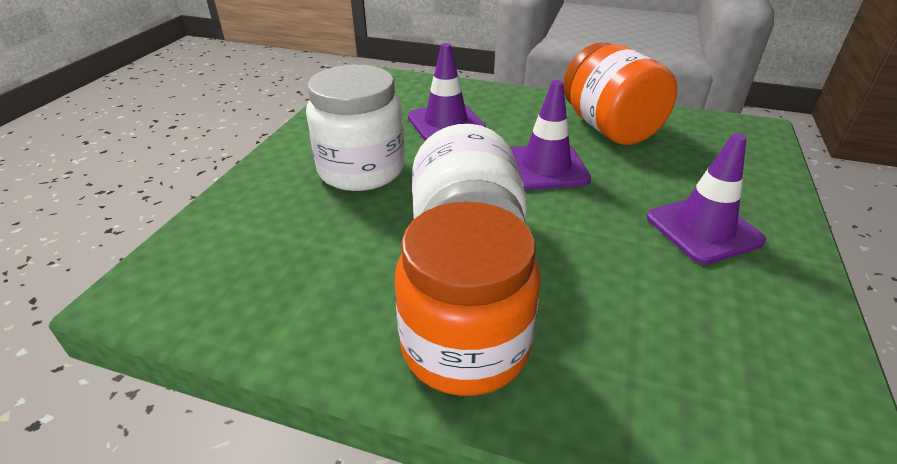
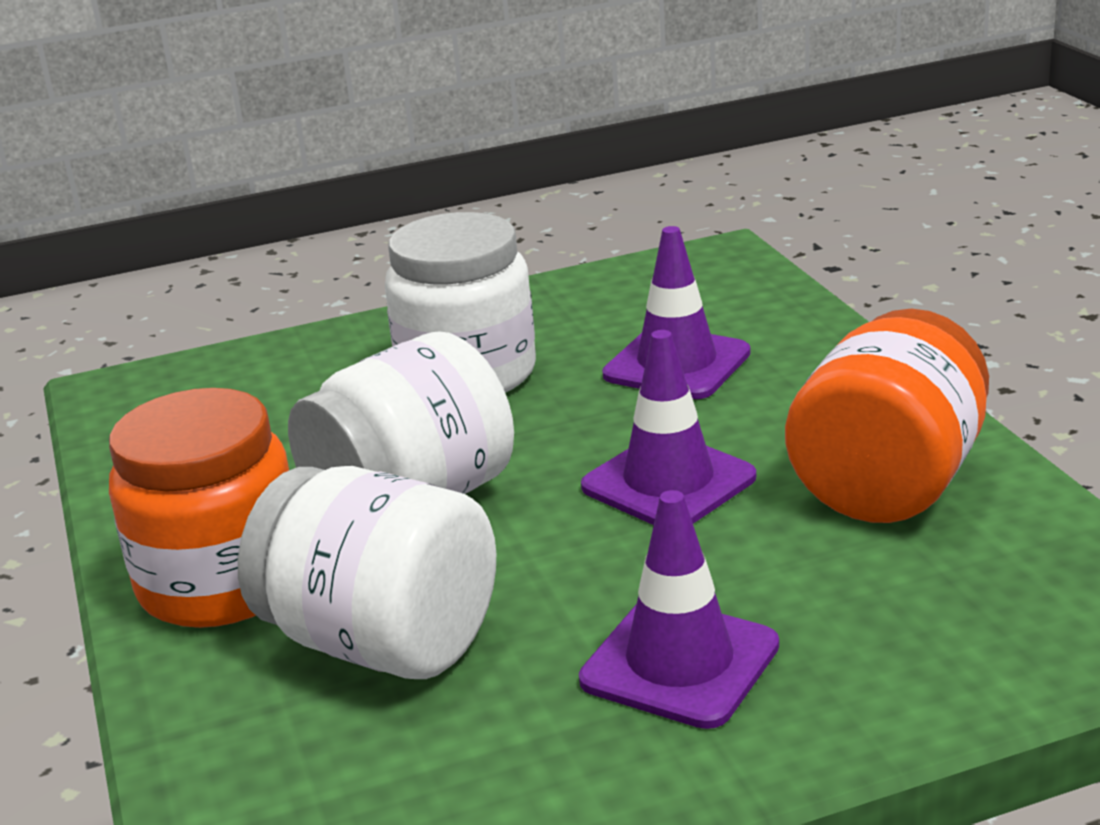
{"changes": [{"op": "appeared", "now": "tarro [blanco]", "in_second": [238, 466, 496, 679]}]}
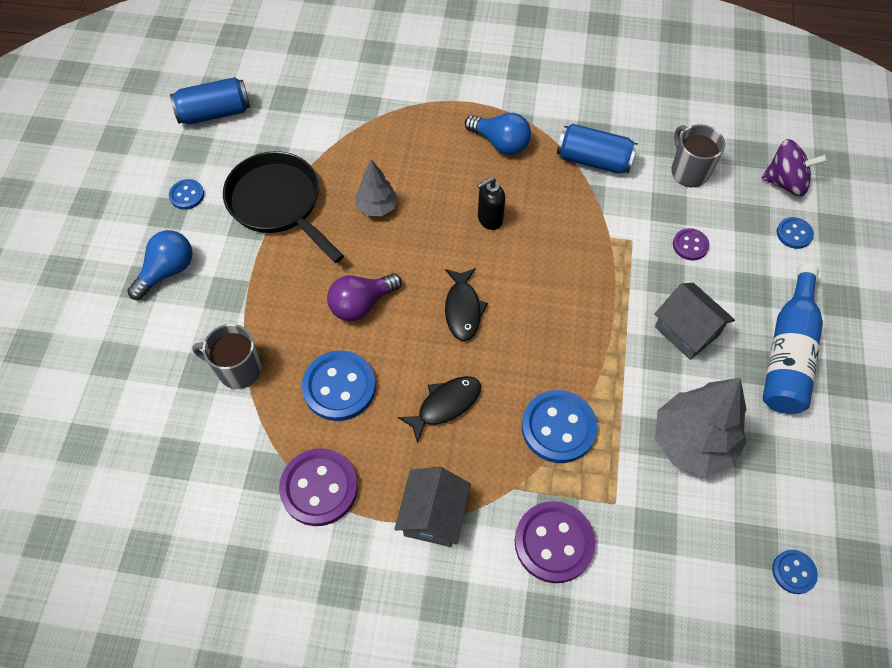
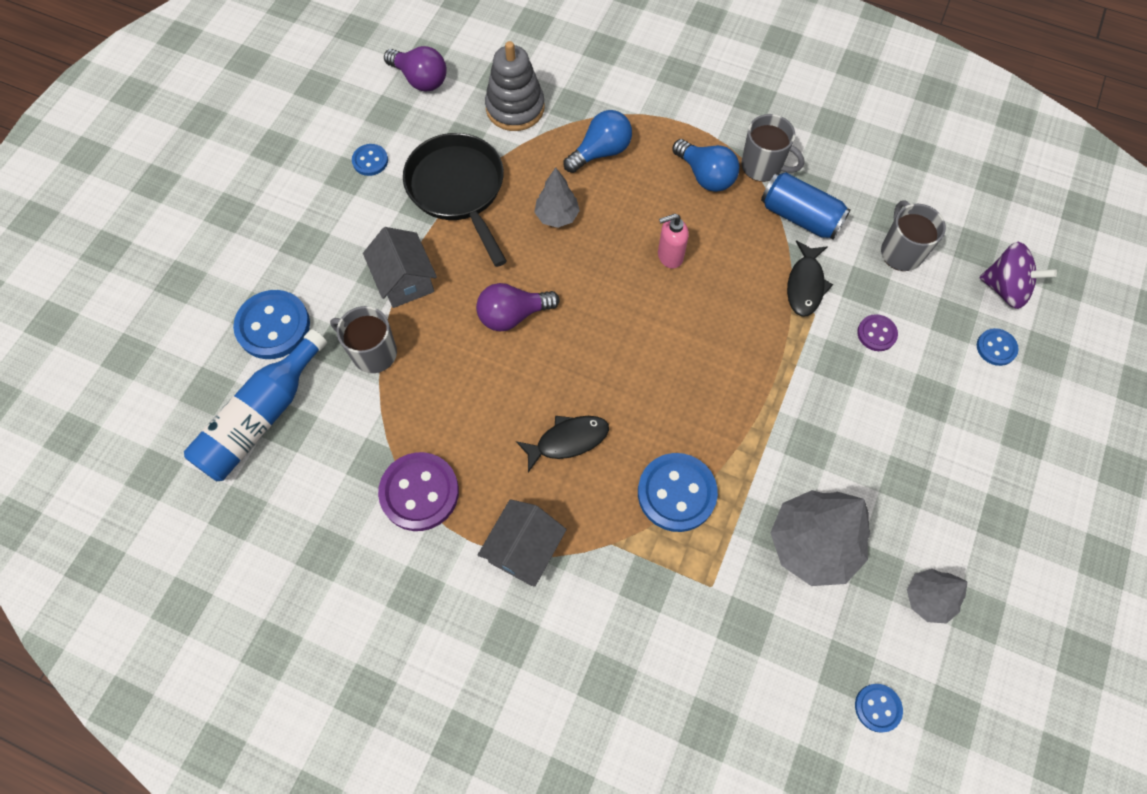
{"changes": [{"op": "relocated", "was": "bombilla [azul]", "in_first": [127, 230, 192, 300], "in_second": [564, 110, 632, 173]}, {"op": "exchanged", "was": "lata [azul]", "now": "bombilla [morado]", "in_first": [170, 77, 250, 124], "in_second": [384, 46, 447, 92]}, {"op": "relocated", "was": "botón [azul]", "in_first": [302, 351, 376, 421], "in_second": [233, 290, 310, 359]}, {"op": "relocated", "was": "pez [negro]", "in_first": [445, 268, 488, 341], "in_second": [787, 241, 833, 317]}, {"op": "colour", "was": "dispensador de jabón [negro]", "now": "dispensador de jabón [rosa]", "in_first": [477, 177, 505, 230], "in_second": [658, 213, 689, 269]}, {"op": "missing", "was": "botón [morado]", "in_first": [515, 501, 595, 583]}, {"op": "relocated", "was": "casa [gris]", "in_first": [655, 283, 735, 360], "in_second": [363, 227, 437, 308]}, {"op": "relocated", "was": "botella [azul]", "in_first": [763, 263, 823, 414], "in_second": [184, 329, 327, 481]}, {"op": "appeared", "now": "juguete apilable [gris]", "in_second": [485, 41, 544, 131]}, {"op": "appeared", "now": "taza [gris]", "in_second": [741, 114, 804, 182]}, {"op": "appeared", "now": "árbol [gris]", "in_second": [907, 569, 968, 624]}]}
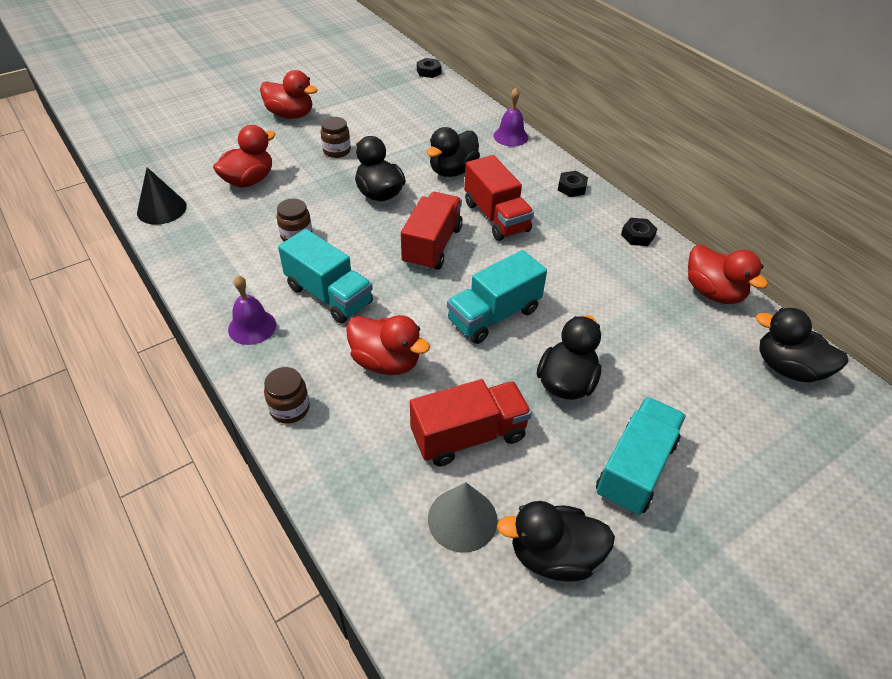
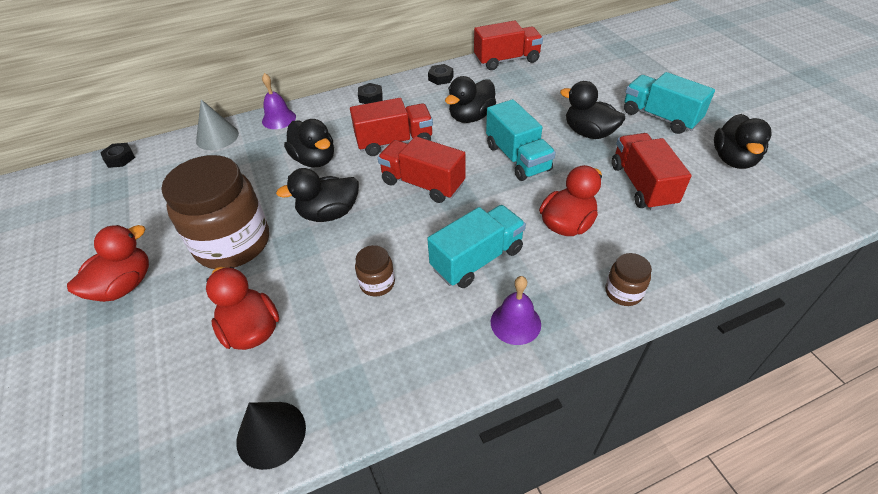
{"changes": [{"op": "size", "was": "tarro [marrón]", "in_first": [321, 117, 351, 158], "in_second": [161, 155, 269, 269], "ratio": 2.3}, {"op": "relocated", "was": "cono [gris]", "in_first": [428, 482, 498, 553], "in_second": [196, 100, 239, 150]}, {"op": "exchanged", "was": "pato [rojo]", "now": "camión [rojo]", "in_first": [688, 245, 768, 304], "in_second": [474, 21, 543, 70]}, {"op": "relocated", "was": "pato [negro]", "in_first": [756, 308, 849, 383], "in_second": [445, 76, 496, 123]}]}
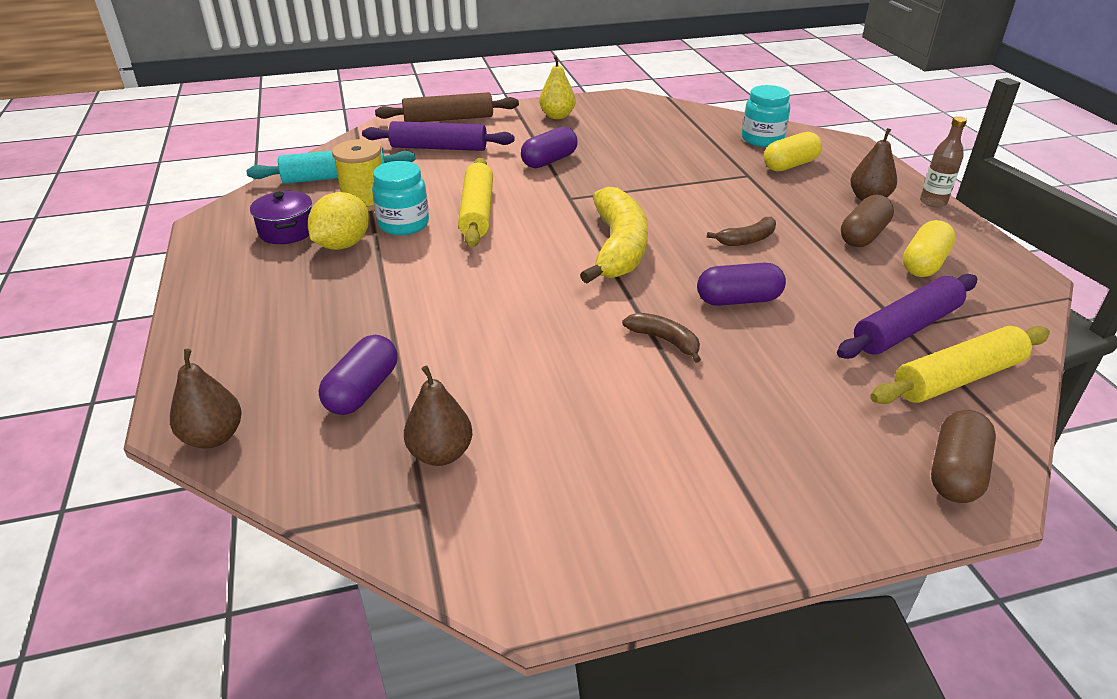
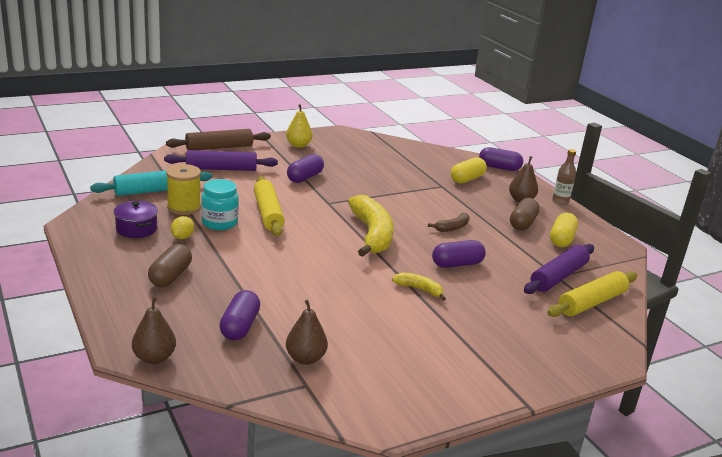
{"changes": [{"op": "size", "was": "limón [amarillo]", "in_first": [308, 192, 369, 250], "in_second": [171, 216, 194, 239], "ratio": 0.58}, {"op": "colour", "was": "plátano [marrón]", "now": "plátano [amarillo]", "in_first": [622, 313, 701, 363], "in_second": [392, 273, 446, 300]}, {"op": "missing", "was": "tarro [turquesa]", "in_first": [742, 85, 790, 147]}, {"op": "relocated", "was": "cápsula [marrón]", "in_first": [931, 410, 996, 503], "in_second": [148, 244, 192, 287]}, {"op": "appeared", "now": "cápsula [morado]", "in_second": [479, 147, 523, 171]}]}
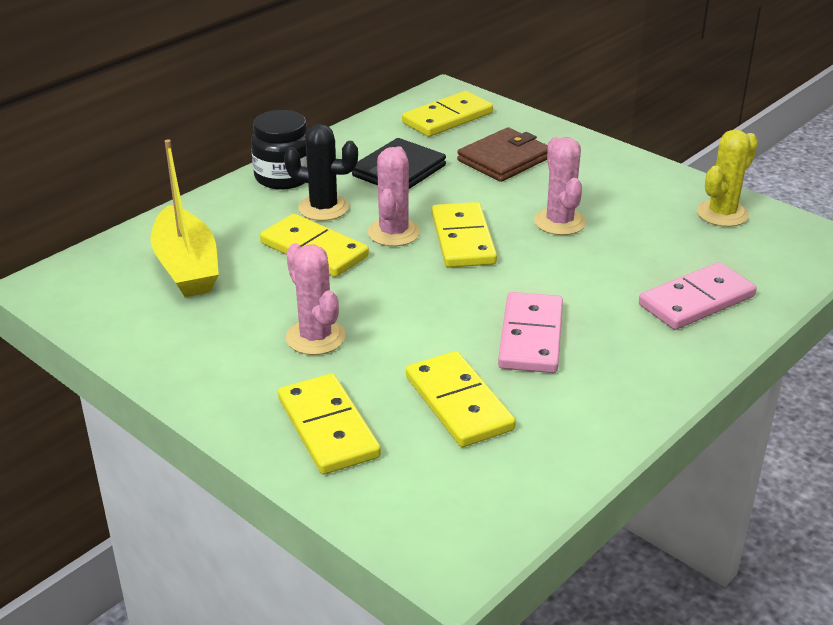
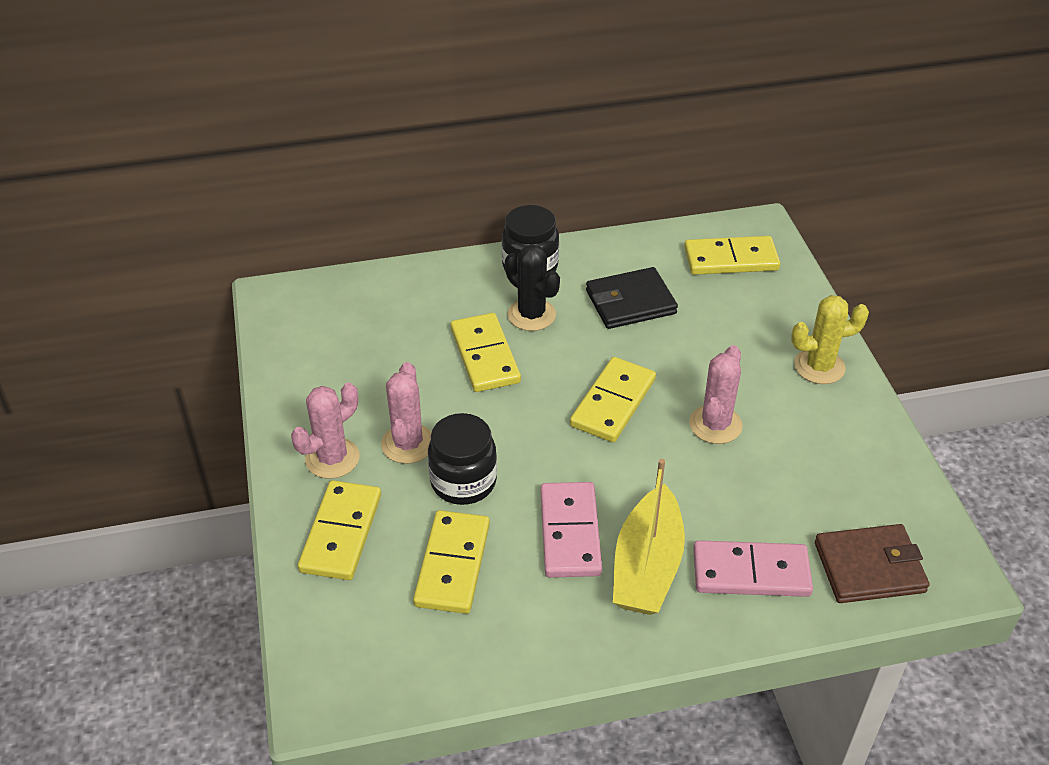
{"changes": [{"op": "relocated", "was": "barco [amarillo]", "in_first": [151, 139, 219, 297], "in_second": [613, 459, 685, 615]}, {"op": "relocated", "was": "cactus [rosa]", "in_first": [368, 146, 420, 246], "in_second": [291, 383, 360, 479]}, {"op": "relocated", "was": "cartera [marrón]", "in_first": [457, 127, 548, 182], "in_second": [815, 524, 930, 603]}, {"op": "spun", "was": "ficha de dominó [rosa]", "in_first": [498, 292, 563, 373], "in_second": [541, 482, 602, 578], "clockwise": -45}, {"op": "relocated", "was": "cactus [amarillo]", "in_first": [697, 129, 758, 227], "in_second": [791, 295, 869, 384]}, {"op": "appeared", "now": "tarro [negro]", "in_second": [428, 413, 497, 505]}]}
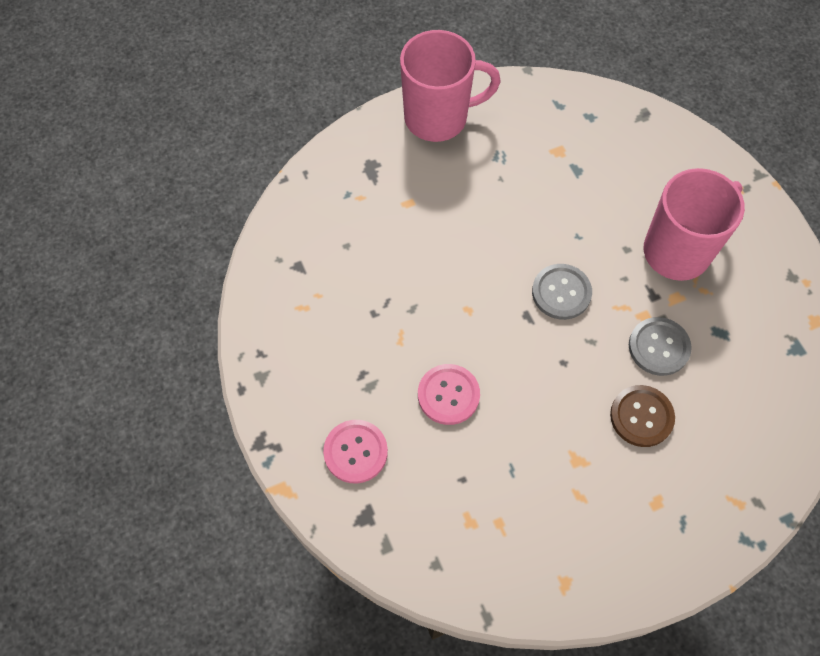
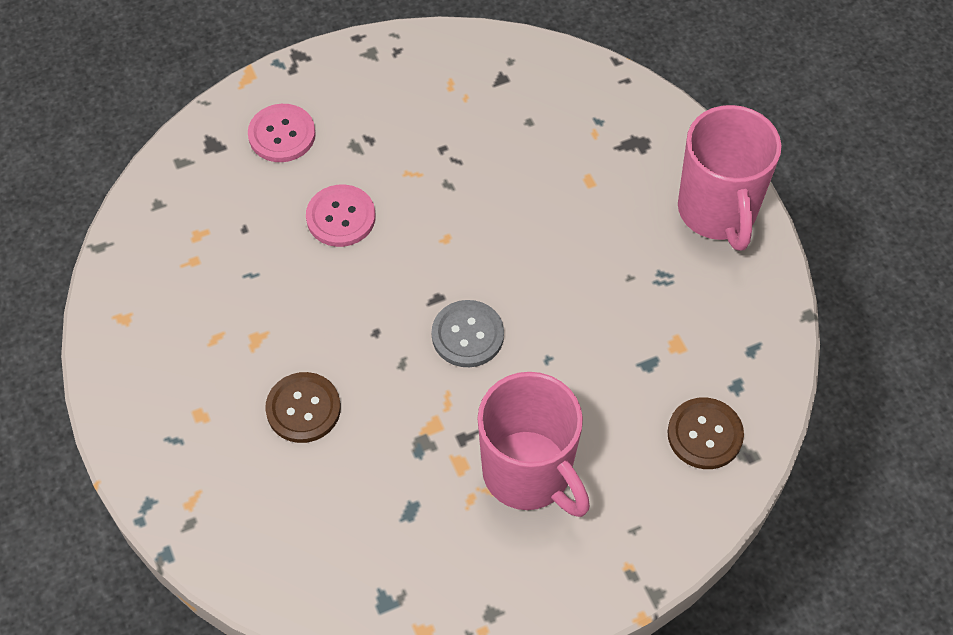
{"changes": [{"op": "missing", "was": "botón [gris]", "in_first": [629, 317, 692, 376]}, {"op": "appeared", "now": "botón [marrón]", "in_second": [667, 398, 744, 469]}]}
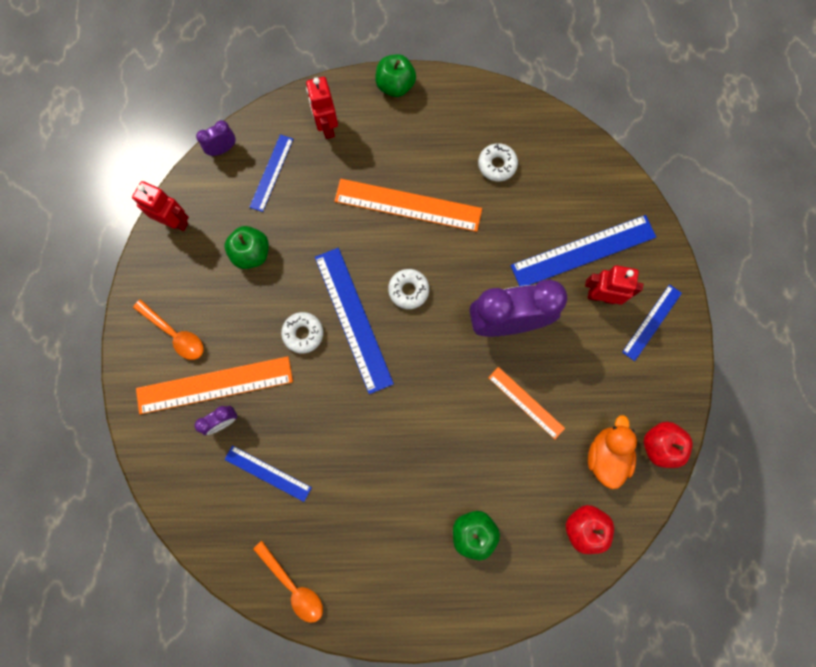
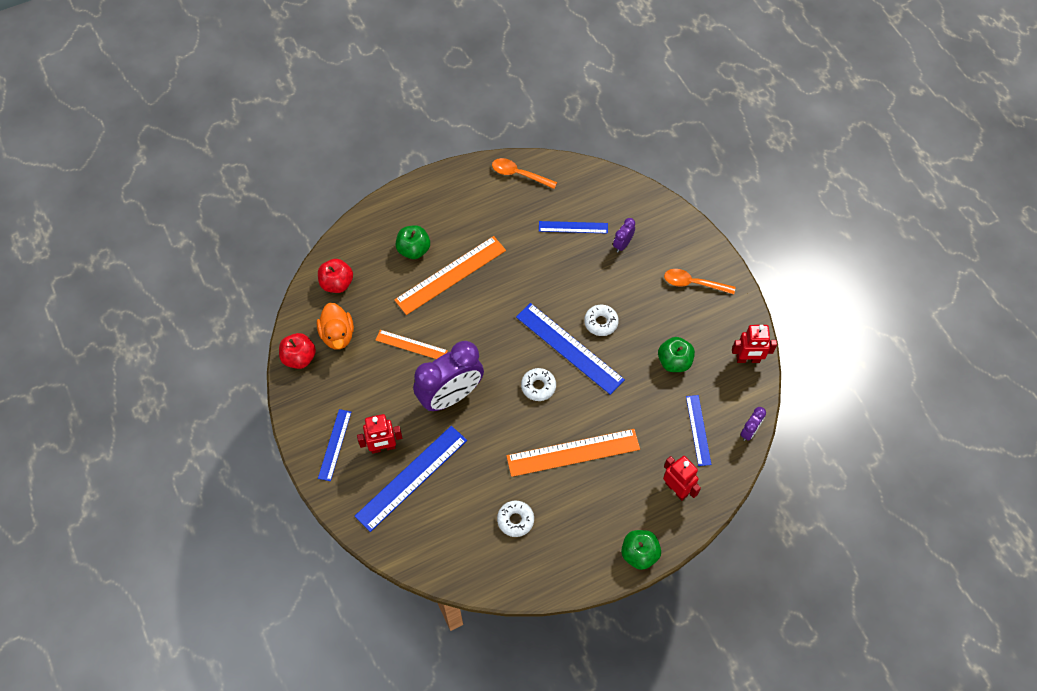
{"changes": [{"op": "relocated", "was": "regla [naranja]", "in_first": [136, 356, 293, 414], "in_second": [394, 236, 506, 315]}]}
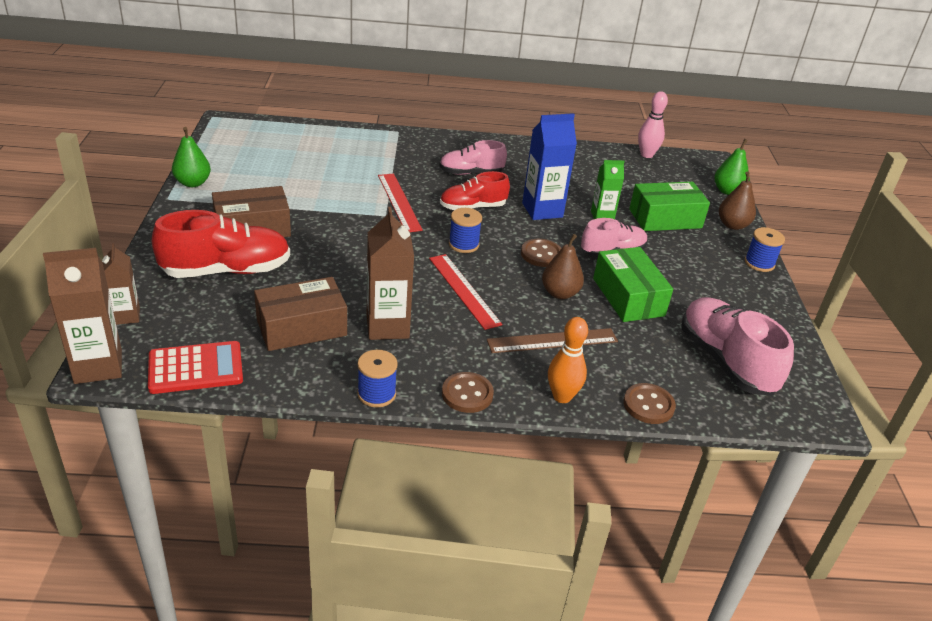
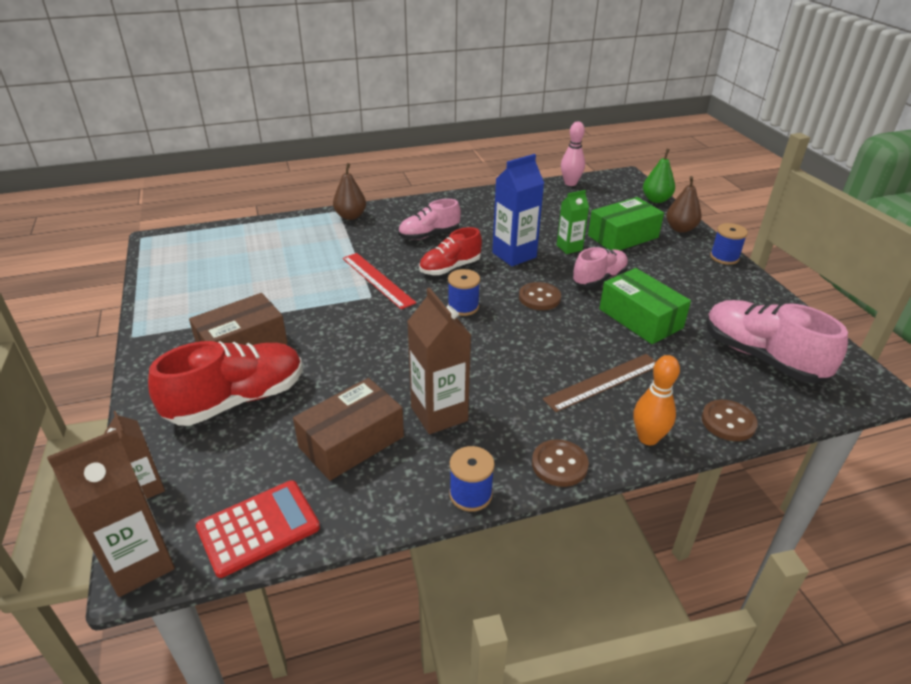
{"changes": [{"op": "missing", "was": "pera [verde]", "in_first": [172, 127, 211, 187]}, {"op": "missing", "was": "regla [rojo]", "in_first": [429, 254, 502, 330]}, {"op": "relocated", "was": "pera [marrón]", "in_first": [542, 234, 584, 299], "in_second": [333, 163, 366, 220]}]}
